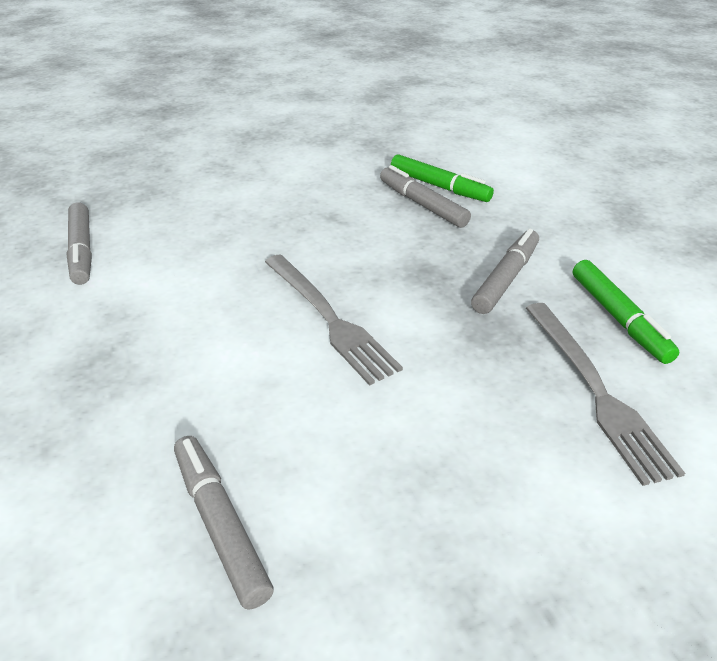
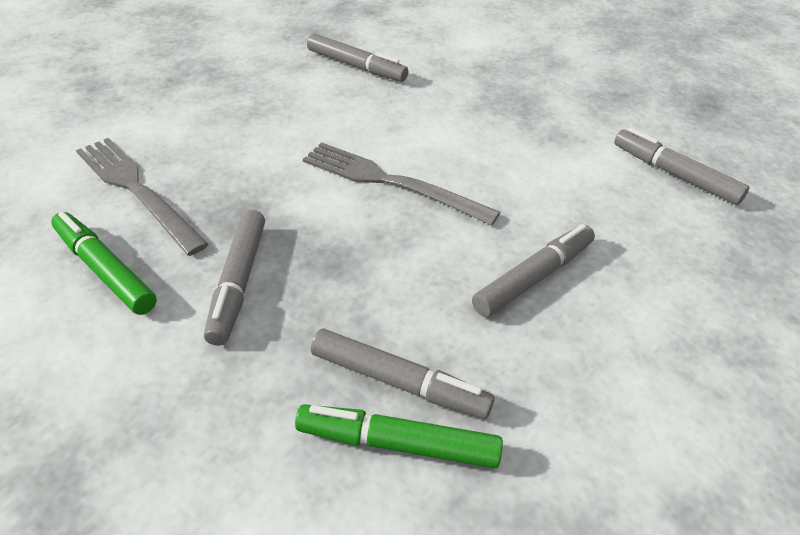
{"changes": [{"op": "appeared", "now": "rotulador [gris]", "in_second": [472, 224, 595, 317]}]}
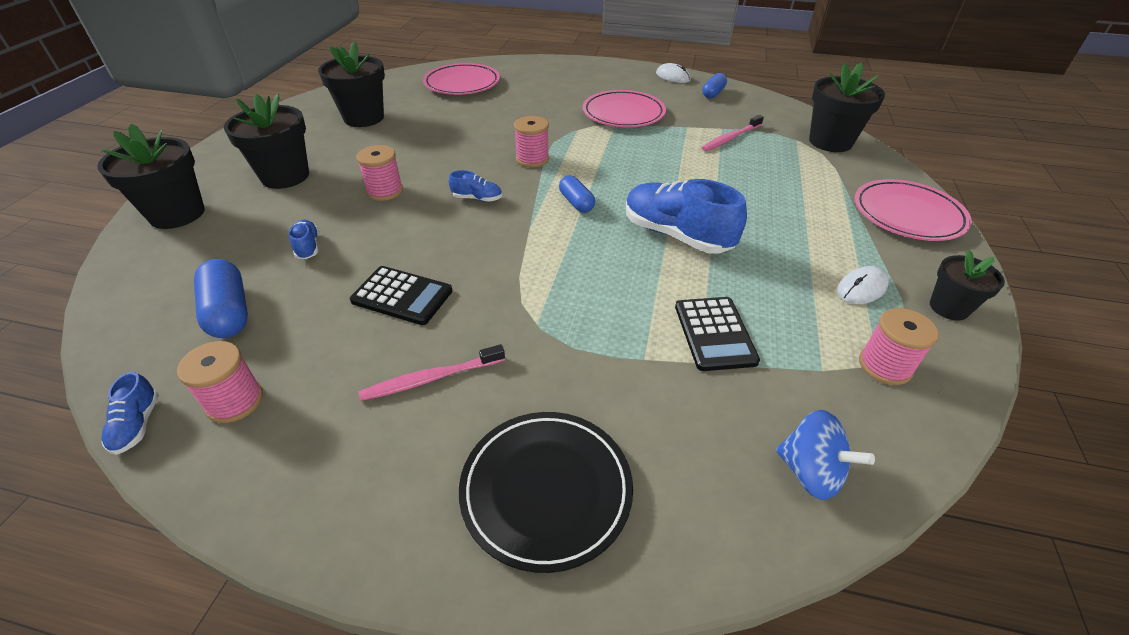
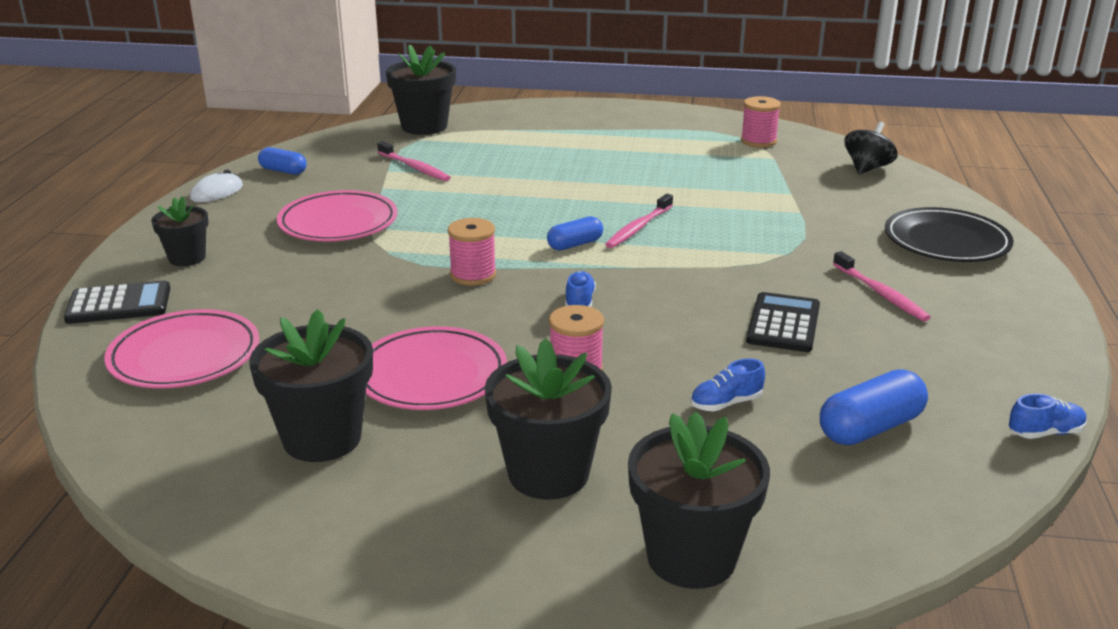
{"changes": [{"op": "missing", "was": "carrete [rosa]", "in_first": [177, 341, 263, 423]}, {"op": "missing", "was": "zapato [azul]", "in_first": [626, 179, 747, 254]}, {"op": "relocated", "was": "calculadora [negro]", "in_first": [675, 297, 760, 371], "in_second": [64, 280, 170, 324]}, {"op": "colour", "was": "peonza [azul]", "now": "peonza [negro]", "in_first": [776, 410, 875, 500], "in_second": [845, 121, 898, 174]}, {"op": "missing", "was": "ratón [blanco]", "in_first": [837, 266, 889, 304]}, {"op": "relocated", "was": "plato [rosa]", "in_first": [855, 179, 972, 241], "in_second": [366, 326, 507, 410]}, {"op": "relocated", "was": "maceta [negro]", "in_first": [930, 250, 1005, 321], "in_second": [151, 196, 209, 266]}, {"op": "appeared", "now": "cepillo de dientes [rosa]", "in_second": [605, 194, 673, 248]}]}
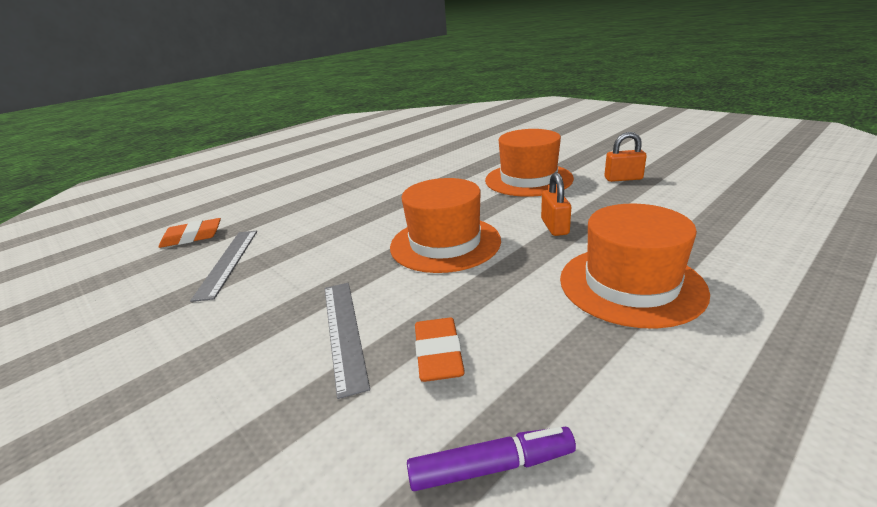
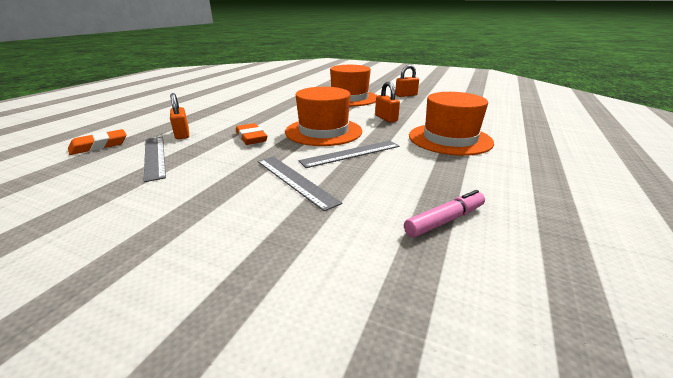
{"changes": [{"op": "colour", "was": "rotulador [morado]", "now": "rotulador [rosa]", "in_first": [407, 426, 576, 491], "in_second": [404, 190, 485, 237]}, {"op": "relocated", "was": "goma de borrar [naranja]", "in_first": [415, 317, 465, 382], "in_second": [236, 123, 267, 145]}, {"op": "appeared", "now": "candado [naranja]", "in_second": [170, 93, 189, 139]}, {"op": "appeared", "now": "regla [gris]", "in_second": [299, 140, 400, 168]}]}
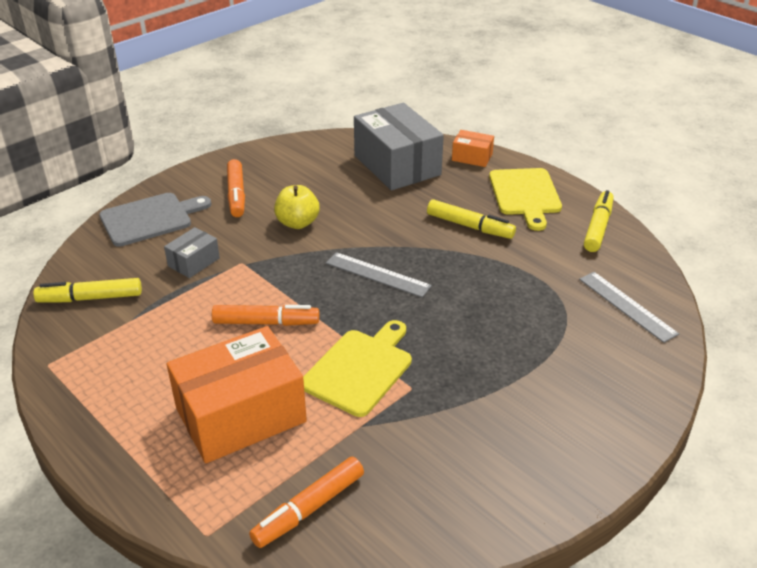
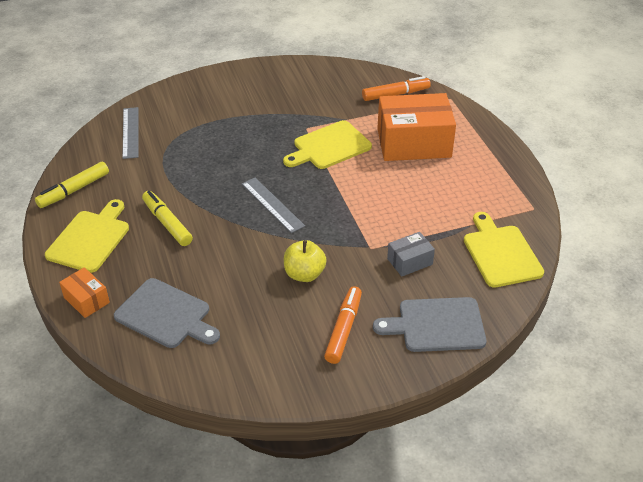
{"changes": [{"op": "exchanged", "was": "rotulador [amarillo]", "now": "tabla de cortar [amarillo]", "in_first": [33, 278, 142, 303], "in_second": [464, 212, 544, 288]}, {"op": "missing", "was": "rotulador [naranja]", "in_first": [212, 305, 319, 326]}, {"op": "exchanged", "was": "caja [gris]", "now": "tabla de cortar [gris]", "in_first": [354, 103, 444, 190], "in_second": [114, 278, 220, 348]}]}
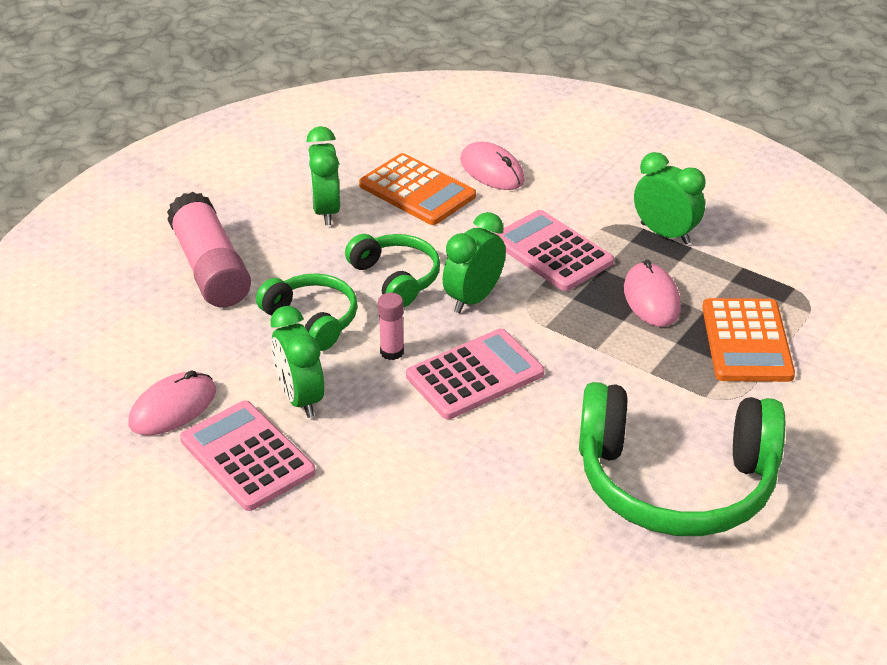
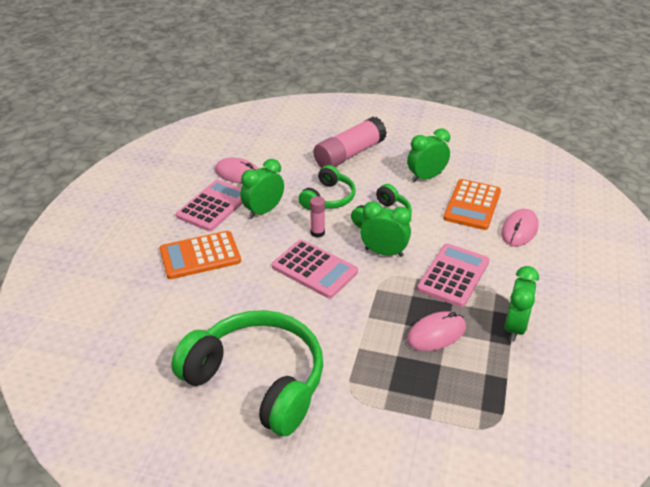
{"changes": [{"op": "spun", "was": "auriculares [verde]", "in_first": [579, 382, 785, 536], "in_second": [171, 310, 323, 436], "clockwise": 135}, {"op": "relocated", "was": "calculadora [naranja]", "in_first": [702, 298, 795, 382], "in_second": [160, 231, 241, 279]}]}
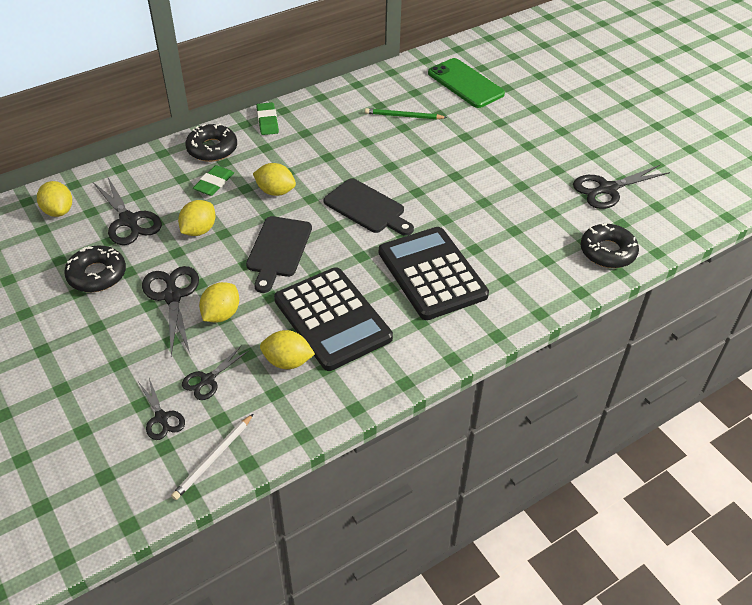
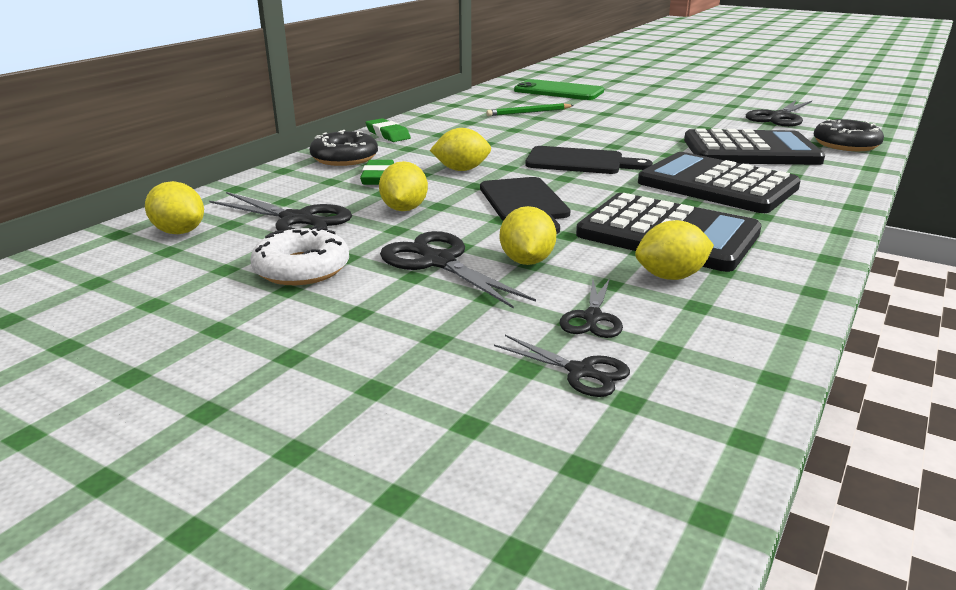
{"changes": [{"op": "colour", "was": "rosquilla [negro]", "now": "rosquilla [blanco]", "in_first": [64, 245, 126, 292], "in_second": [250, 226, 349, 285]}, {"op": "missing", "was": "lápiz [blanco]", "in_first": [171, 414, 253, 500]}, {"op": "appeared", "now": "calculadora [negro]", "in_second": [684, 128, 825, 165]}]}
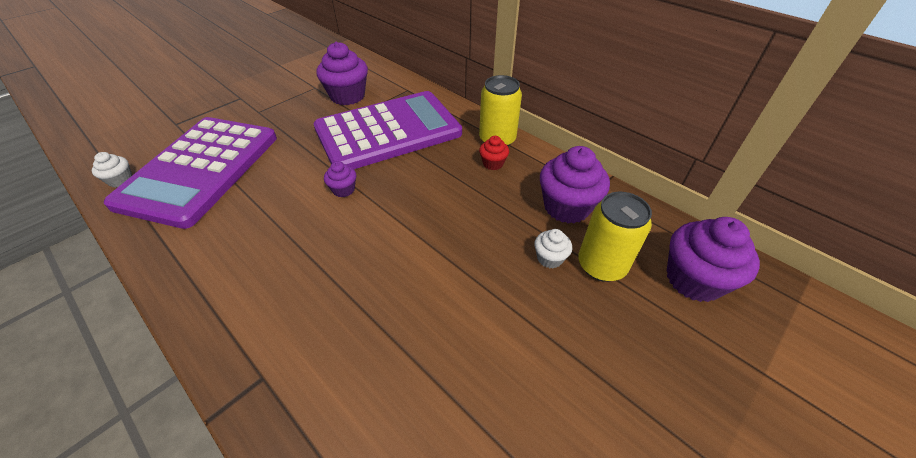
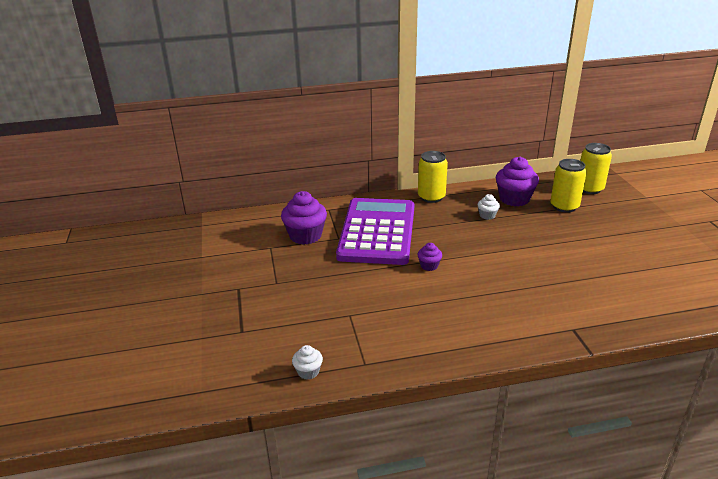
{"changes": [{"op": "missing", "was": "calculadora [morado]", "in_first": [103, 117, 277, 229]}, {"op": "missing", "was": "magdalena [rojo]", "in_first": [479, 136, 509, 170]}, {"op": "relocated", "was": "magdalena [blanco]", "in_first": [534, 229, 572, 268], "in_second": [478, 194, 500, 220]}, {"op": "exchanged", "was": "magdalena [morado]", "now": "lata [amarillo]", "in_first": [666, 217, 760, 302], "in_second": [580, 143, 612, 194]}]}
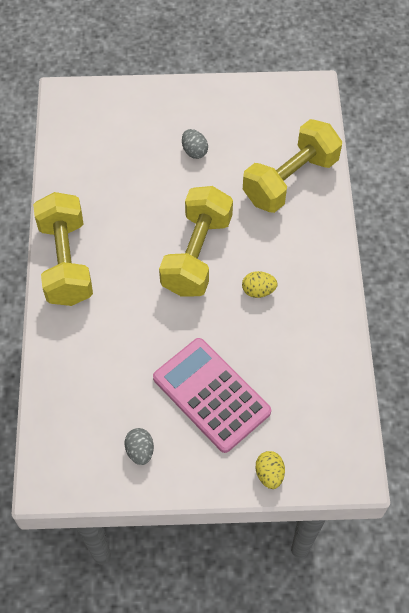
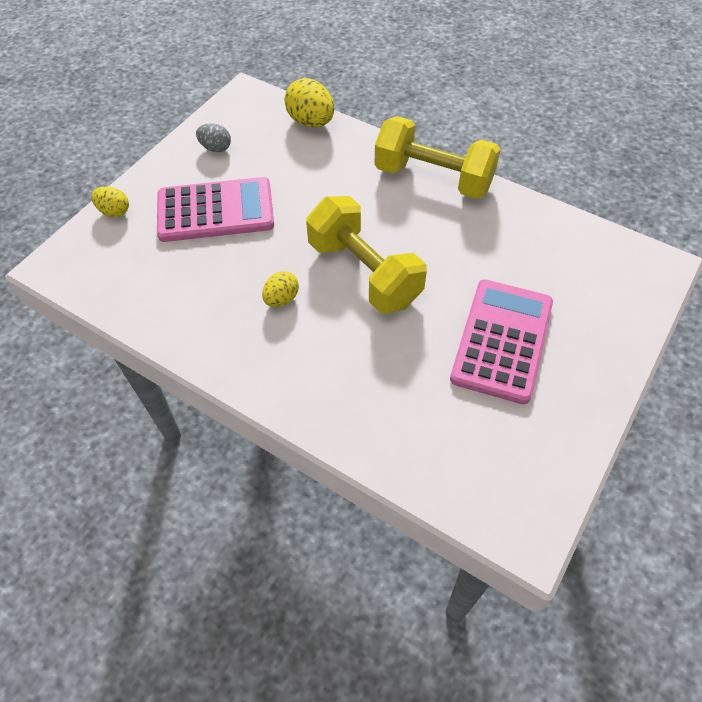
{"changes": [{"op": "exchanged", "was": "huevo [gris]", "now": "calculadora [rosa]", "in_first": [182, 129, 208, 159], "in_second": [450, 279, 553, 404]}, {"op": "missing", "was": "mancuerna [amarillo]", "in_first": [243, 119, 342, 213]}, {"op": "appeared", "now": "huevo [amarillo]", "in_second": [284, 78, 334, 127]}]}
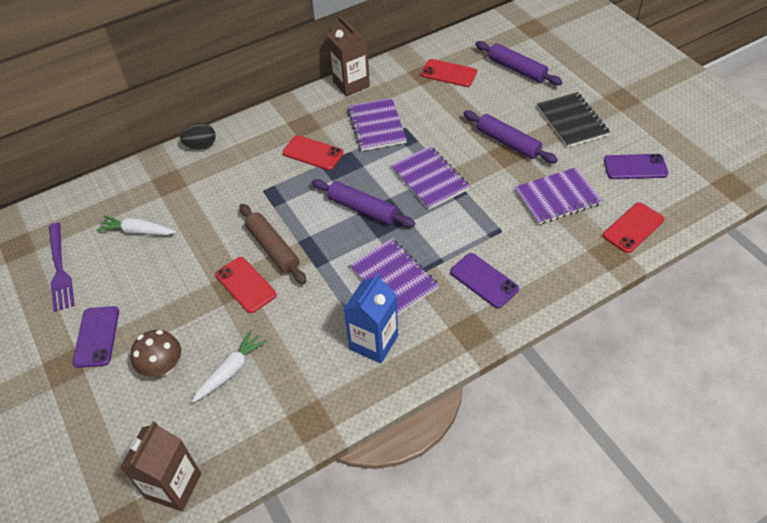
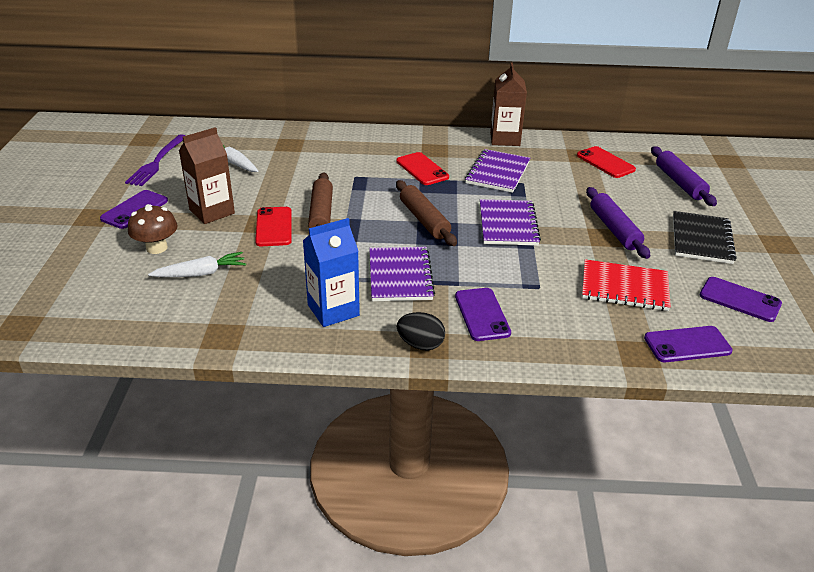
{"changes": [{"op": "relocated", "was": "cartón de leche [marrón]", "in_first": [120, 421, 201, 511], "in_second": [179, 127, 235, 224]}, {"op": "relocated", "was": "huevo [negro]", "in_first": [180, 123, 216, 149], "in_second": [397, 312, 445, 350]}, {"op": "colour", "was": "rodillo [morado]", "now": "rodillo [marrón]", "in_first": [312, 179, 415, 228], "in_second": [396, 180, 457, 246]}, {"op": "colour", "was": "cuaderno [morado]", "now": "cuaderno [rojo]", "in_first": [515, 167, 602, 225], "in_second": [582, 259, 671, 311]}, {"op": "colour", "was": "móvil [rojo]", "now": "móvil [morado]", "in_first": [603, 202, 664, 253], "in_second": [644, 326, 733, 362]}]}
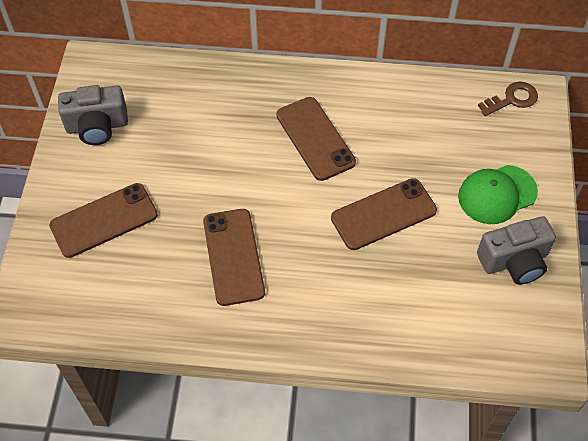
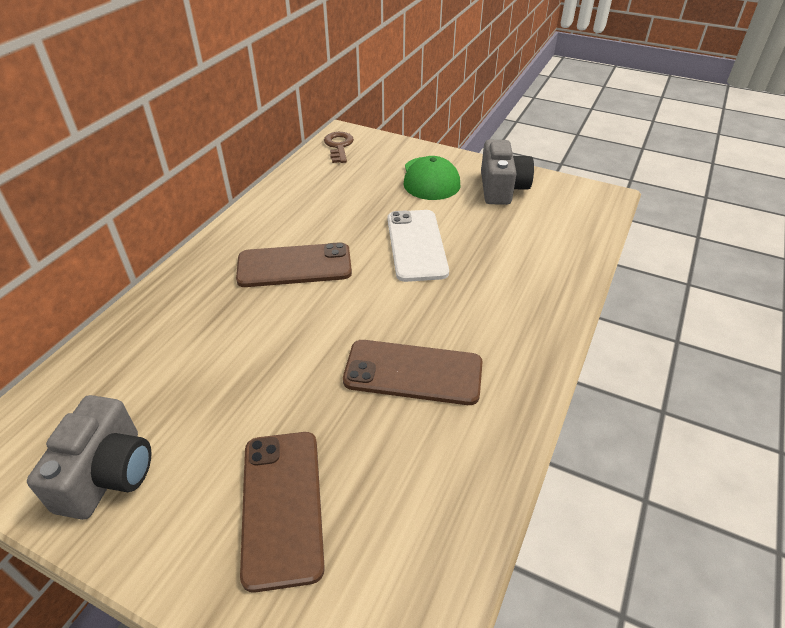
{"changes": [{"op": "colour", "was": "móvil [marrón]", "now": "móvil [blanco]", "in_first": [331, 178, 437, 250], "in_second": [387, 210, 449, 282]}]}
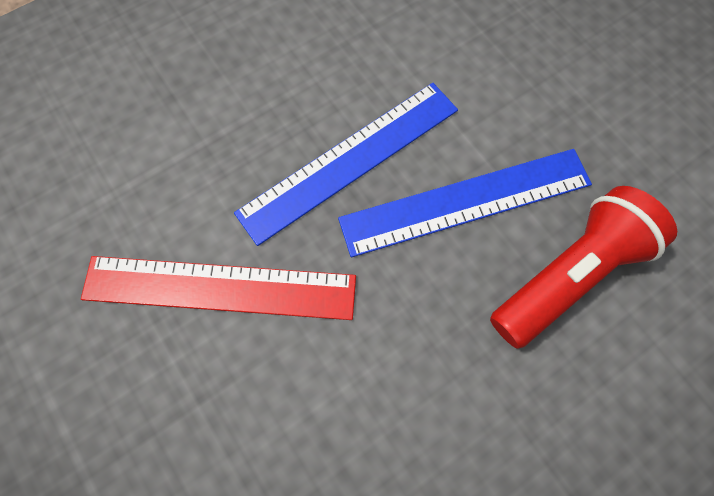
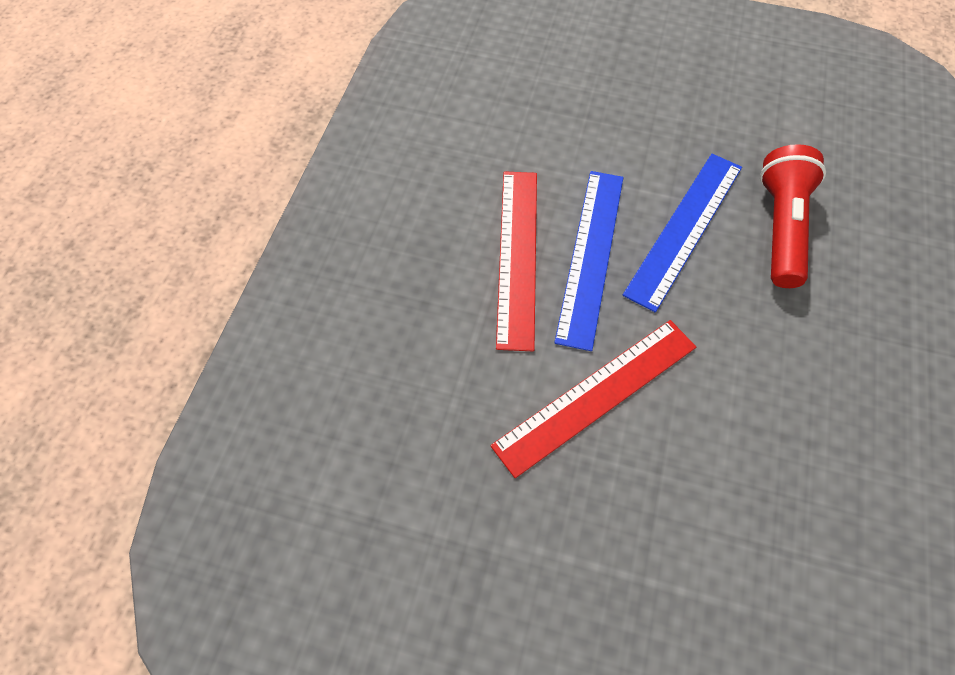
{"changes": [{"op": "appeared", "now": "regla [rojo]", "in_second": [496, 171, 537, 351]}]}
